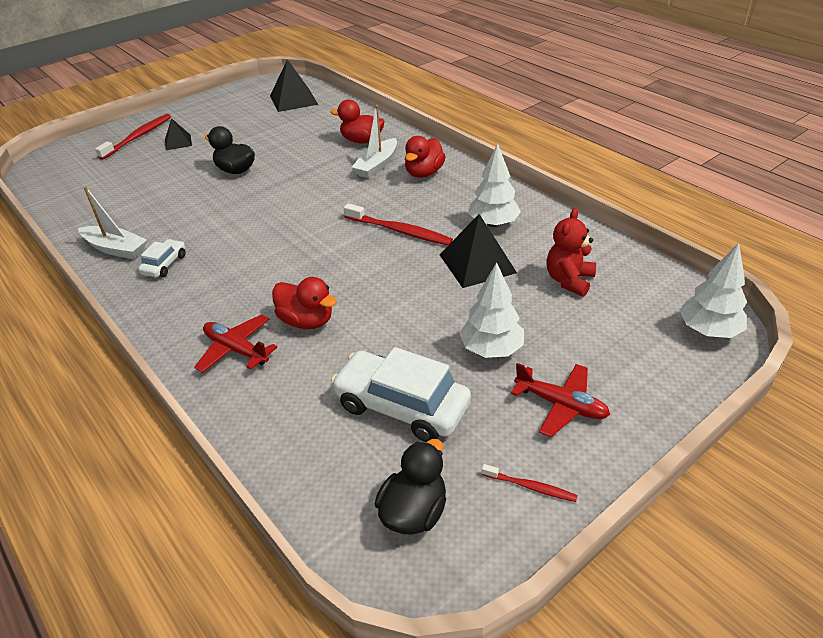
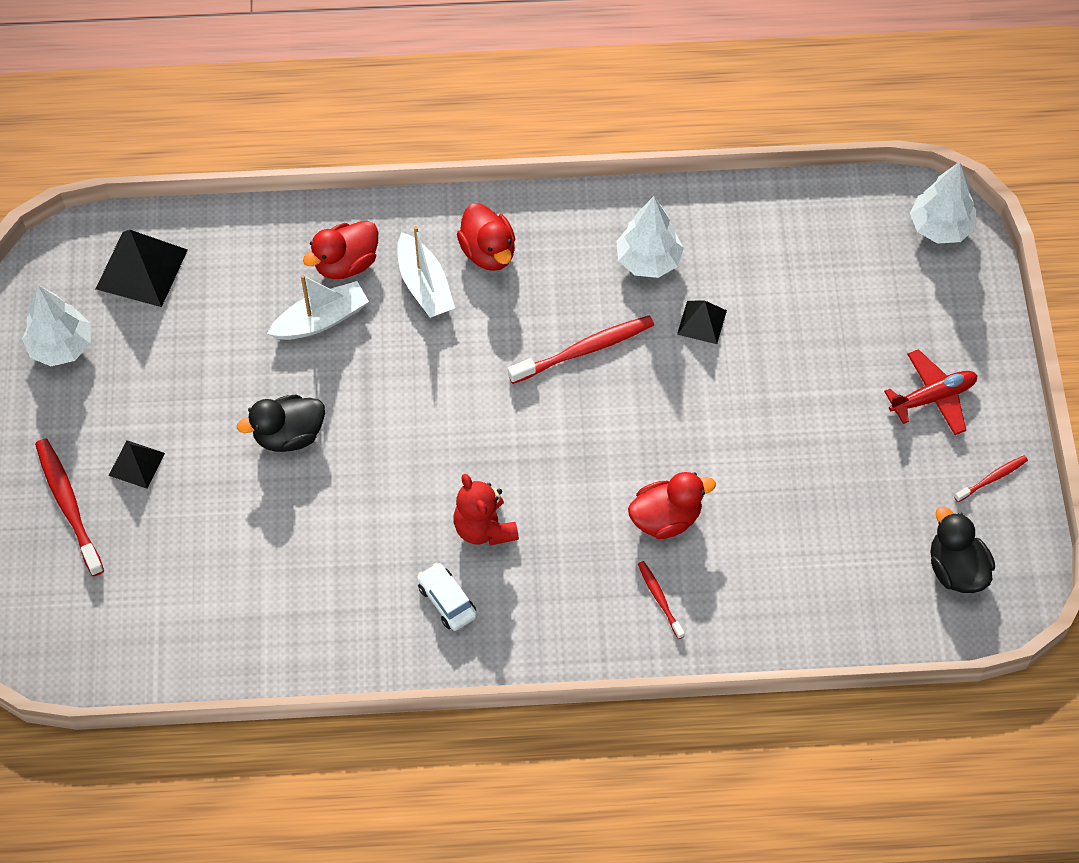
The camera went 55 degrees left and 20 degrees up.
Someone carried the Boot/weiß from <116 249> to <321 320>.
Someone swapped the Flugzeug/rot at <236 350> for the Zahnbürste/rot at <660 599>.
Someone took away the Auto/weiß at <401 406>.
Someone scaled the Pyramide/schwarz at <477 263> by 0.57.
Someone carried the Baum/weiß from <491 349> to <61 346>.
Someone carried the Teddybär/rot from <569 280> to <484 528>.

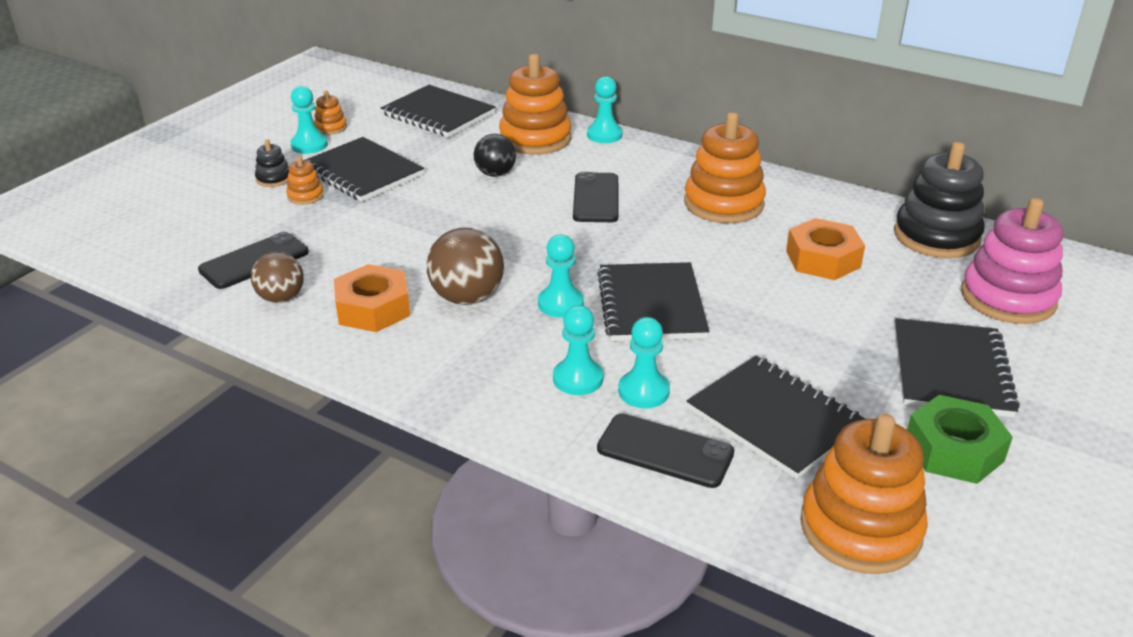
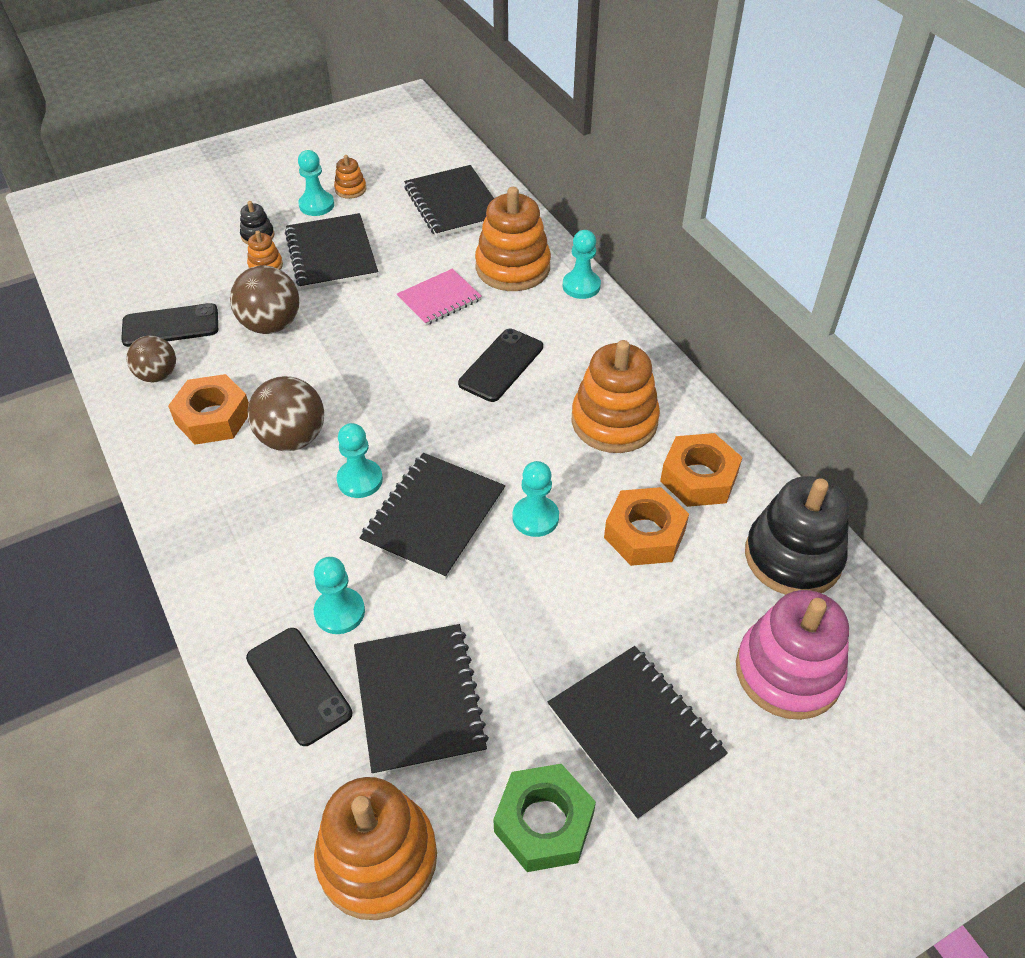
The camera went 30 degrees right and 15 degrees up.
Someone swapped the Ball/schwarz at <495 174> for the Notizbuch/rosa at <439 299>.
Someone carried the Bauer/türkis from <578 379> to <535 518>.
Someone rotated the Notizbuch/schwarz at <951 371> by 75 degrees counterclockwise.
Someone put down the Ball/braun at <271 325>.
Someone put down the Sechskantmutter/orange at <699 478>.

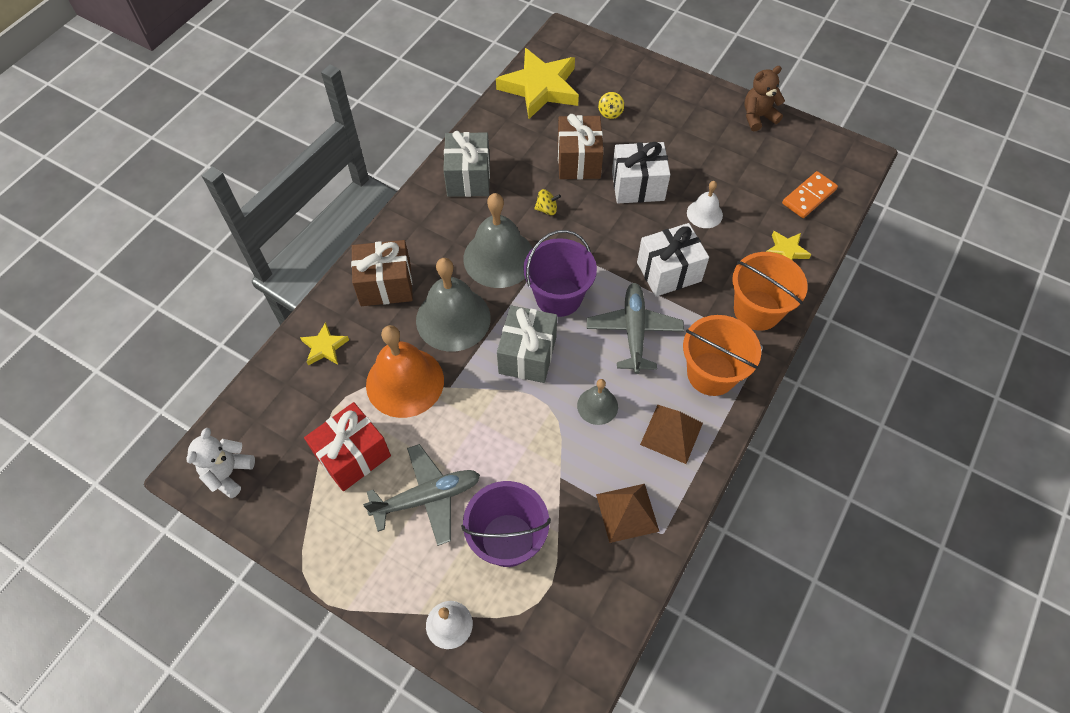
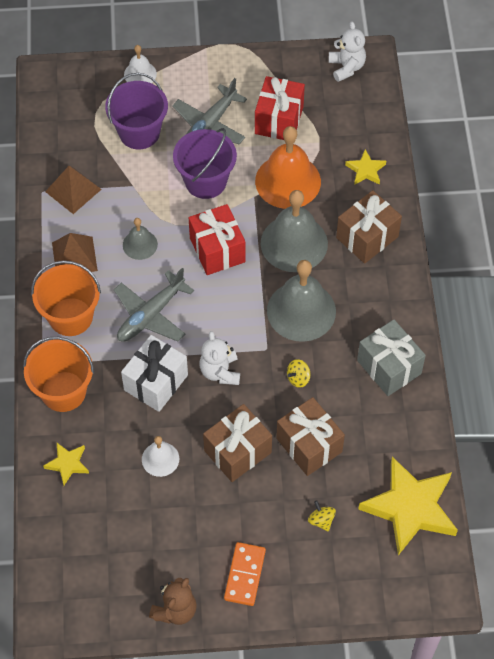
The camera went 145 degrees right and 0 degrees up.
Someone repainted the Geschenk/grau at <527 355>, which became the Geschenk/rot at <217 250>.
Someone carried the Eimer/lila from <558 297> to <205 181>.
Someone rotated the Flugzeug/grau at <634 331> by 75 degrees clockwise.
Someone repainted the Geschenk/weiß at <638 186>, which became the Geschenk/braun at <237 451>.
Someone carried the Dominostein/orange from <809 197> to <244 575>.
Someone put down the Teddybär/weiß at <220 371>.

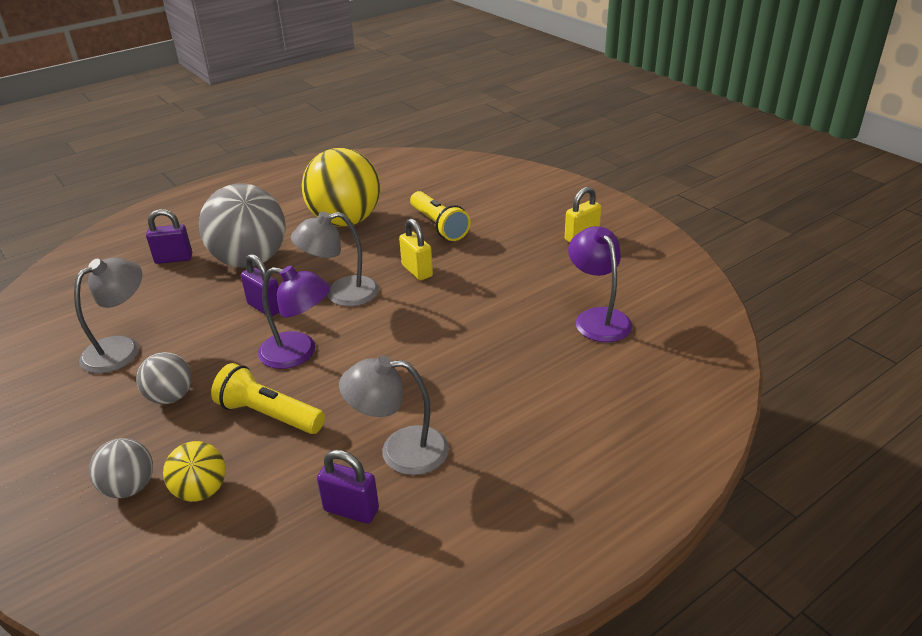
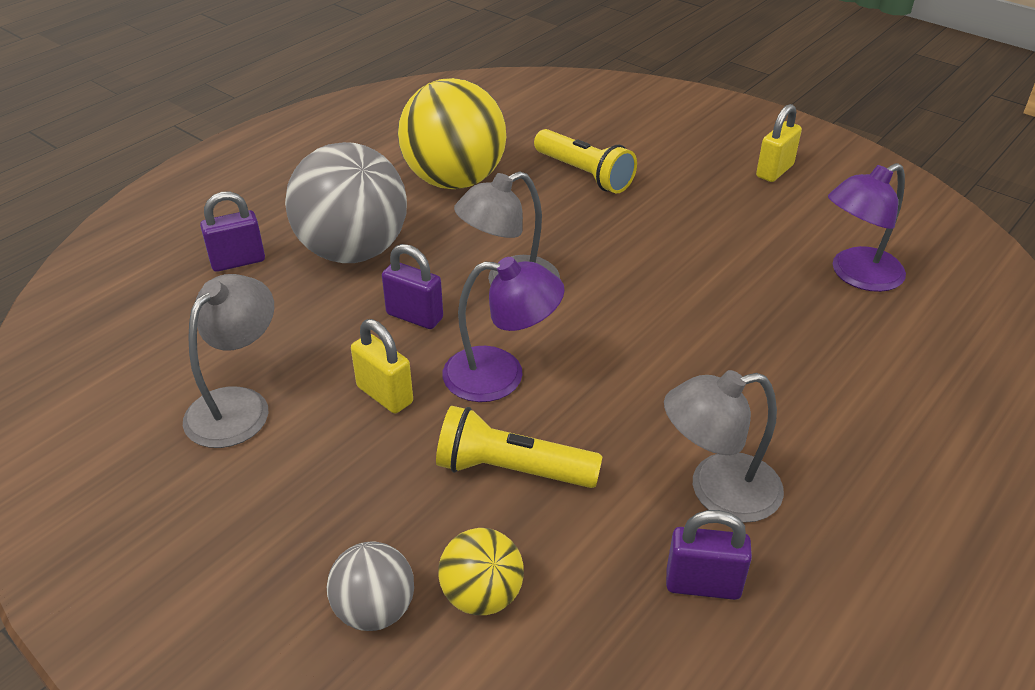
The camera went 15 degrees left and 5 degrees up.
Someone took away the Ball/grau at <171 397>.
Someone carried the Vorhängeschloss/gelb from <417 271> to <385 395>.
Someone rotated the Lampe/lila at <597 318> by 90 degrees counterclockwise.

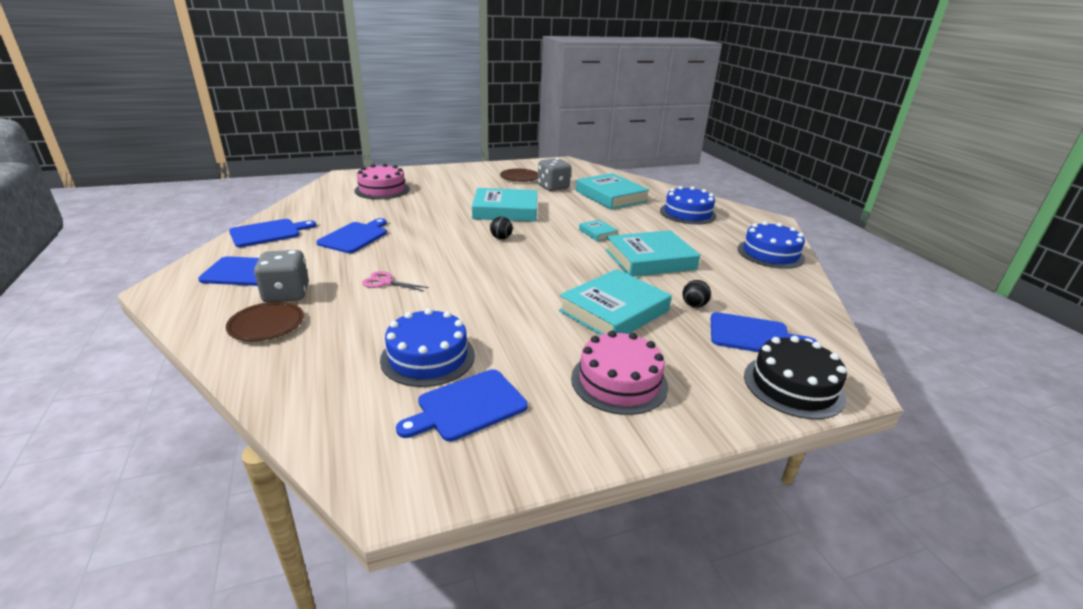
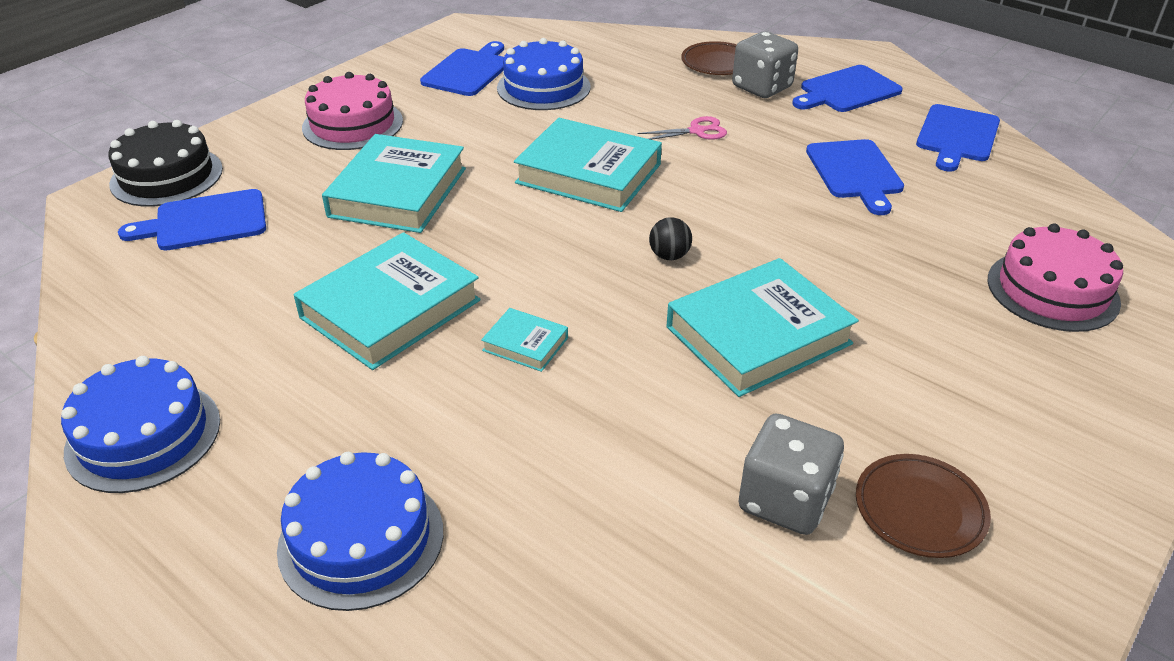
The camera went 150 degrees right and 10 degrees up.
Someone carried the Buch/türkis from <611 196> to <588 173>.
Someone took away the Ball/schwarz at <694 305>.

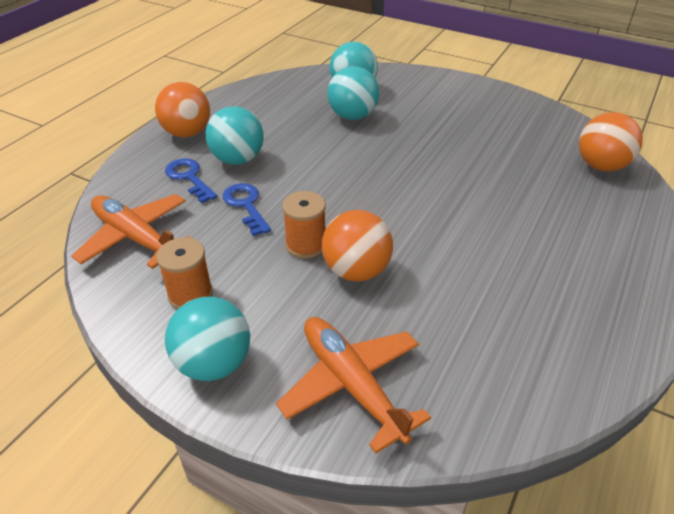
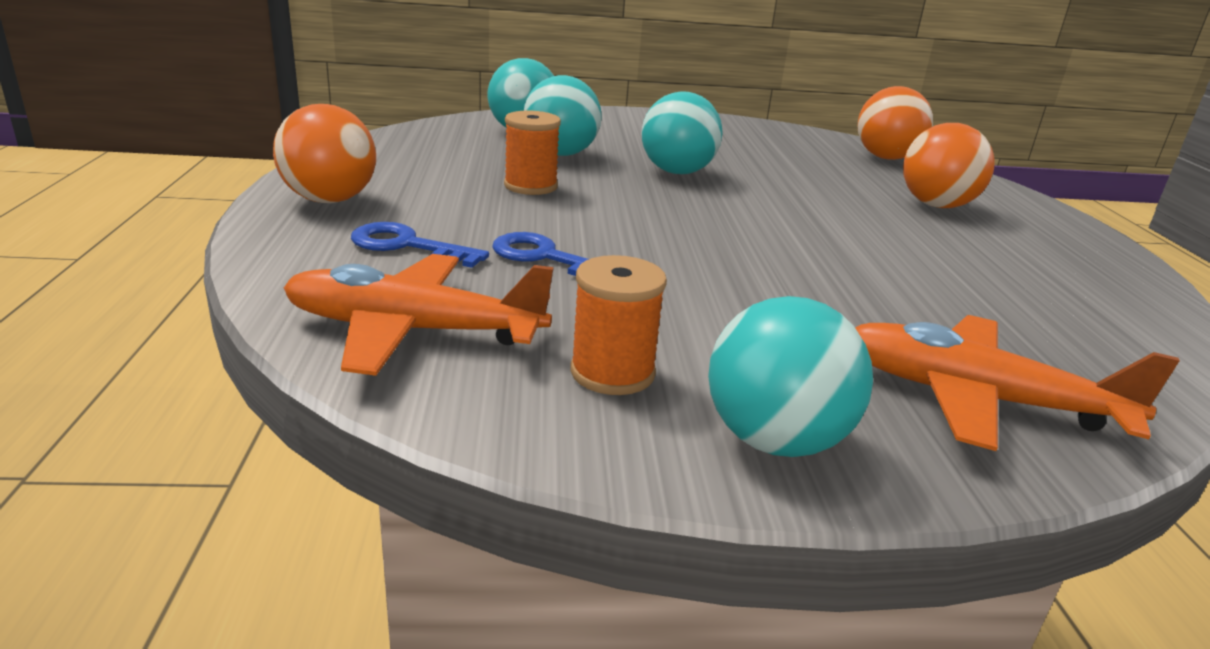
The camera went 35 degrees left and 15 degrees down.
Someone carried the Ball/türkis from <238 159> to <677 172>.
Someone carried the Garnrolle/orange from <305 245> to <530 186>.
Someone carried the Ball/orange from <356 271> to <936 205>.

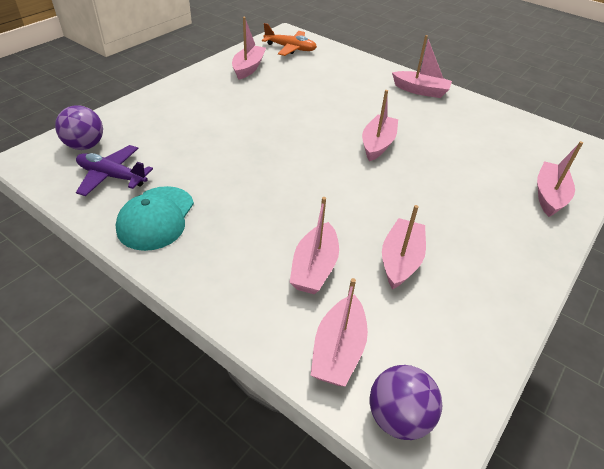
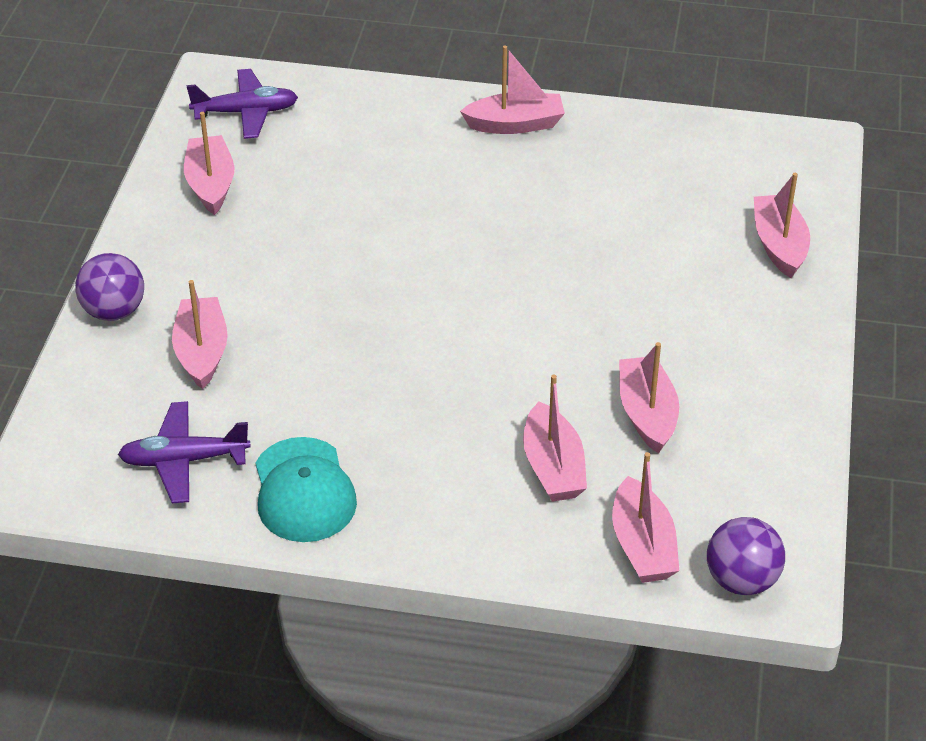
The camera went 25 degrees left and 0 degrees up.
Someone carried the Ball/lila from <85 146> to <114 311>.
Someone repainted the Flugzeug/orange at <290 48>, which became the Flugzeug/lila at <246 112>.
Someone carried the Boot/rosa from <377 144> to <202 352>.

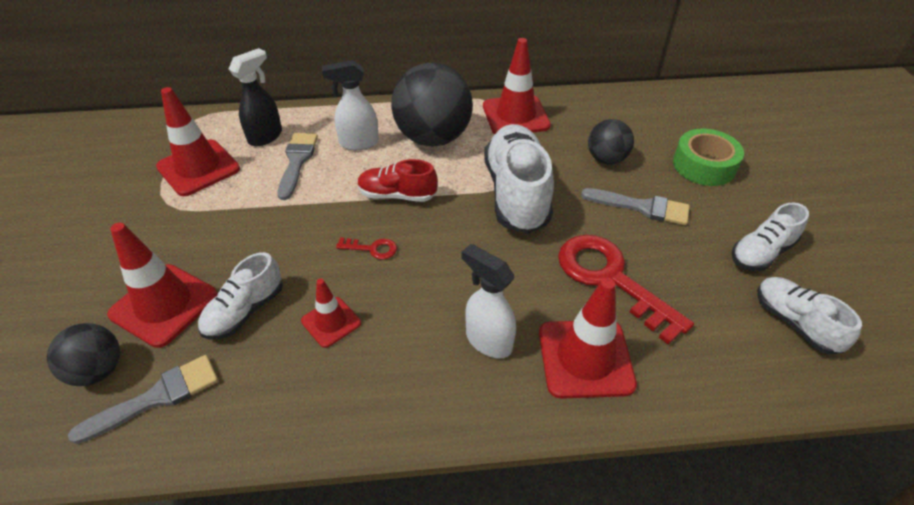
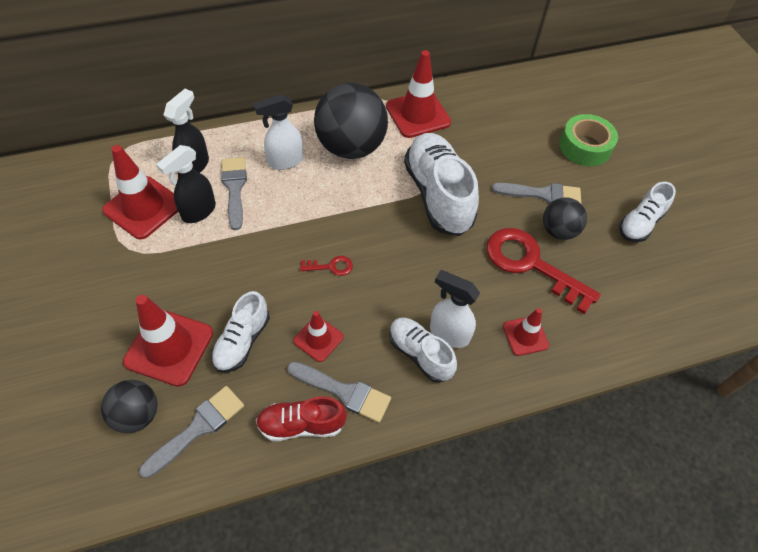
The camera went 15 degrees left and 10 degrees up.
Someone carried the Schuh/rot from <397 195> to <301 424>.
Someone scaled the Leitkegel/rot at <585 358> by 0.57.
Someone carried the Ball/schwarz from <606 159> to <558 231>.
Someone carried the Schuh/weiß from <795 323> to <420 354>.
Someone put down the Sprühflasche/schwarz at <198 212>.
Someone put down the Pinsel/grau at <344 392>.

